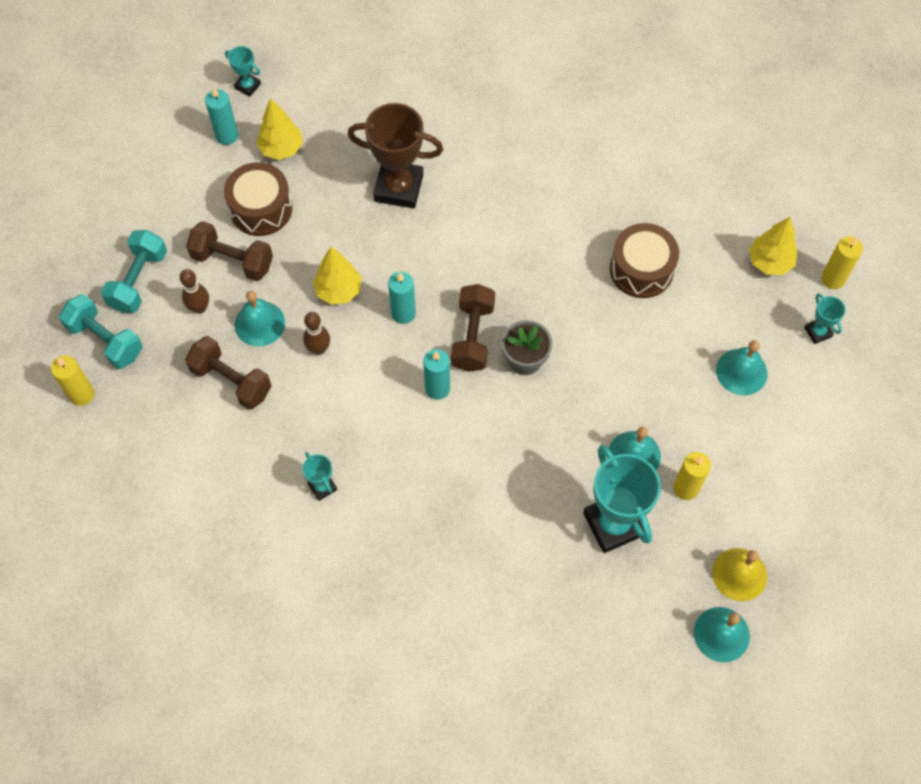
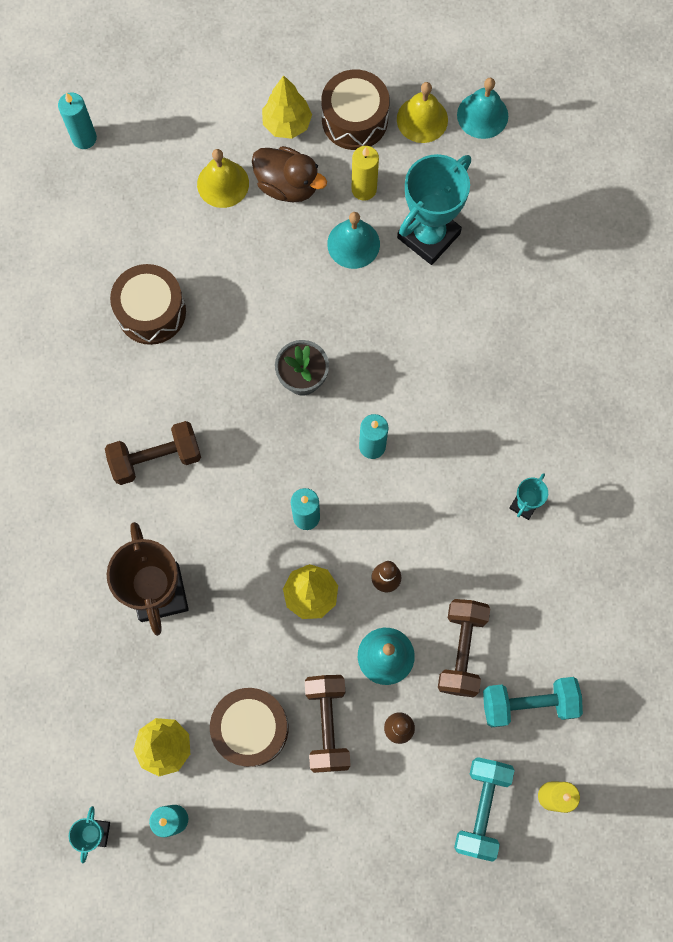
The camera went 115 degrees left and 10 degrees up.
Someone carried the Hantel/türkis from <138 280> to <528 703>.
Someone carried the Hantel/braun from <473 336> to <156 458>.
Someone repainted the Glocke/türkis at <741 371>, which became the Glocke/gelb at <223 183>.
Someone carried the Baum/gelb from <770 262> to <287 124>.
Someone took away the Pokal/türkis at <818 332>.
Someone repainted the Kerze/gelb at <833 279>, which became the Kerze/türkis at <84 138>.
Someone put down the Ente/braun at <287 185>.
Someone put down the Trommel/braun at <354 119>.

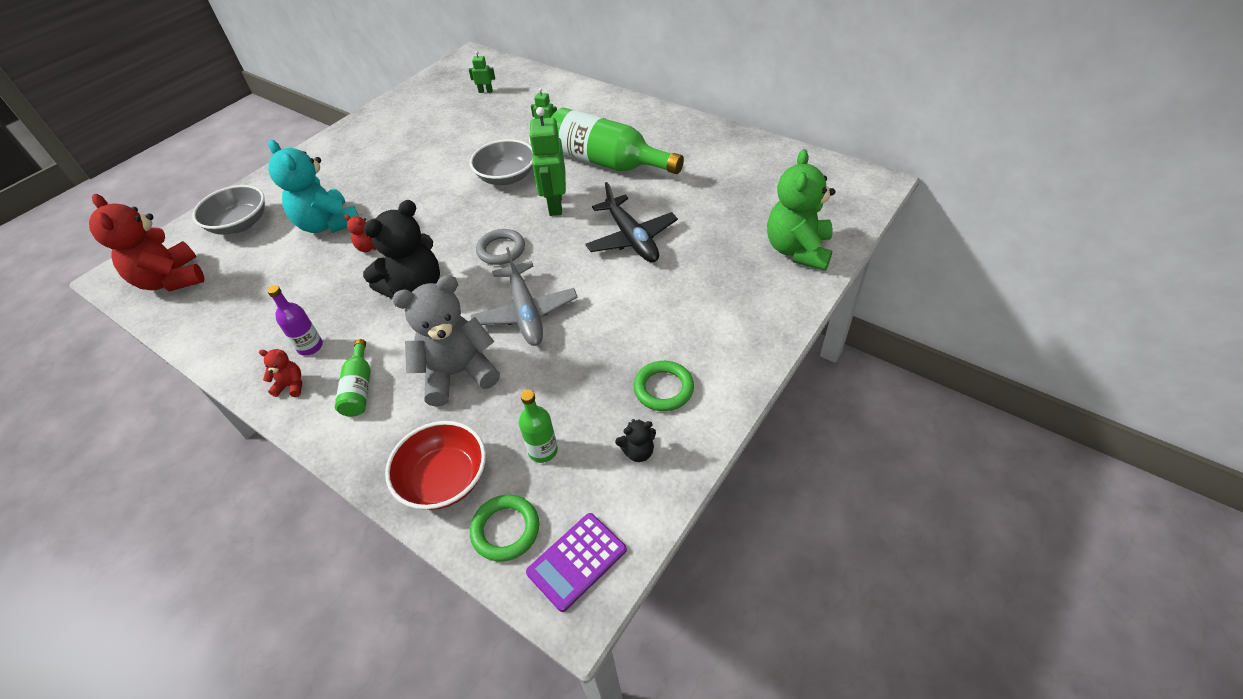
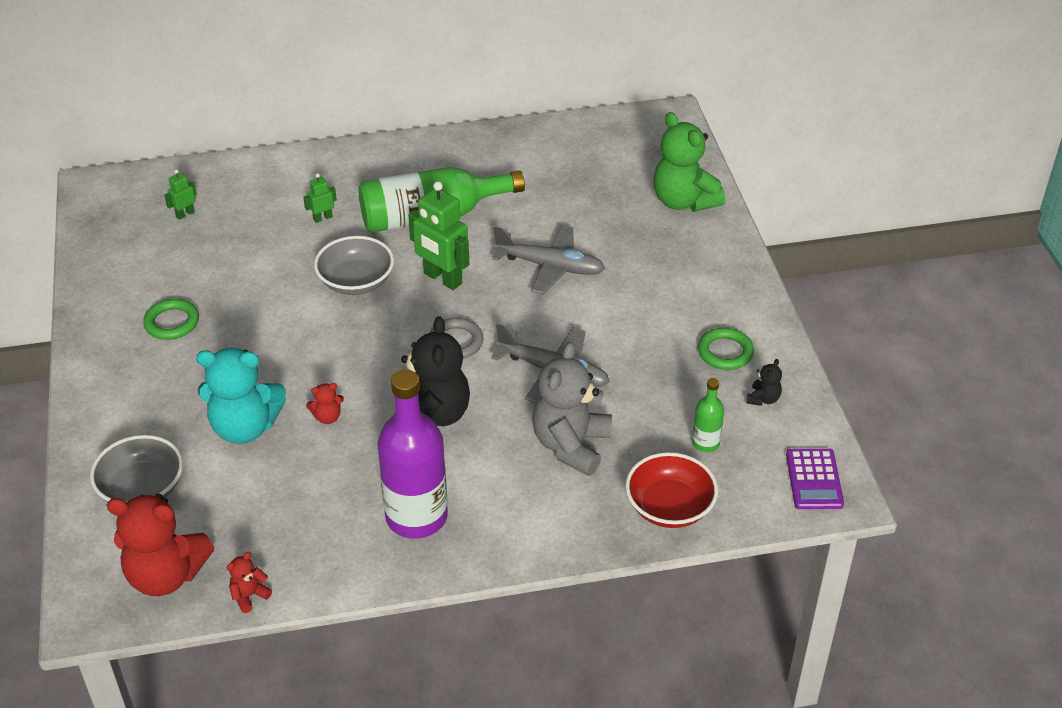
The camera went 50 degrees left and 5 degrees down.
Someone carried the Teddybär/rot from <291 385> to <249 596>.
Someone scaled the Flasche/lila at <310 346> by 2.14.
Someone took away the Flasche/grün at <359 388>.
Someone carried the Ring/grün from <505 530> to <172 323>.
Someone repainted the Flugzeug/schwarz at <631 238>, which became the Flugzeug/grau at <550 266>.

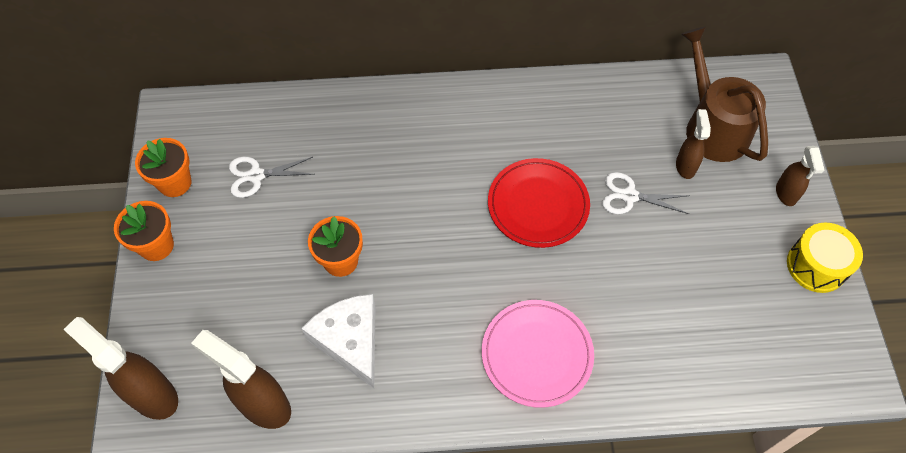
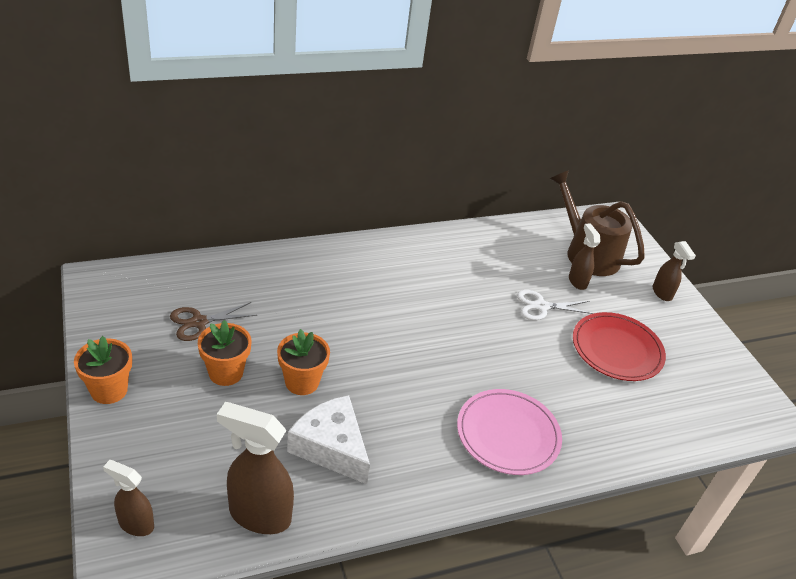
The camera went 20 degrees left and 20 degrees down.
Someone scaled the Sprühflasche/braun at <152 395> by 0.58.
Someone carried the Blumentopf/orange from <175 183> to <226 373>.
Someone repainted the Schere/weiß at <256 175>, which became the Schere/braun at <199 322>.
Someone carried the Teller/rot from <538 205> to <617 349>.
Someone took away the Trommel/gelb at <816 266>.

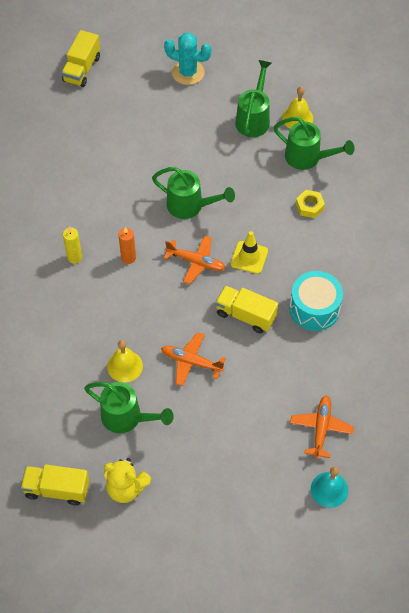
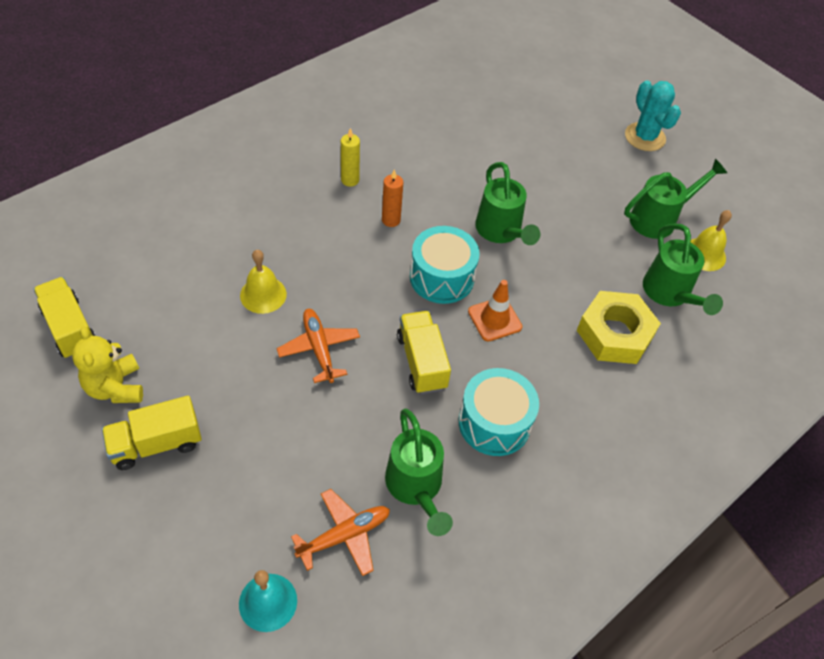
The camera went 45 degrees right and 5 degrees down.
Someone carried the Lastwagen/gelb from <82 69> to <156 443>.
Someone carried the Gießkanne/grün from <126 417> to <416 486>.
Someone swapped the Flugzeug/orange at <196 262> for the Trommel/türkis at <442 277>.
Someone repainted the Leitkegel/gelb at <249 257>, which became the Leitkegel/orange at <494 319>.
Someone scaled the Sechskantmutter/gelb at <309 206> by 1.89.

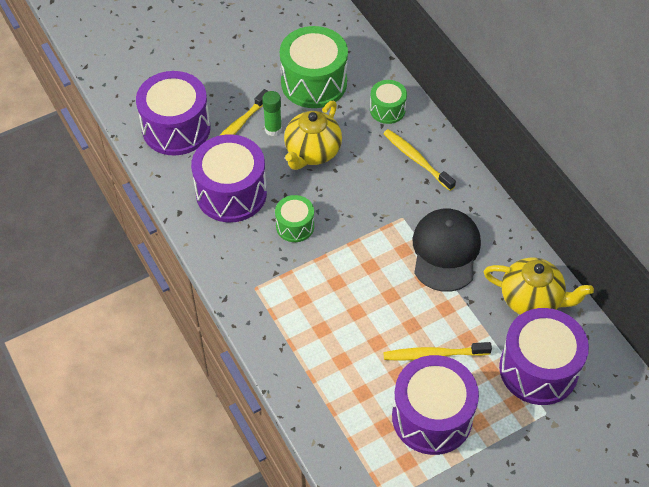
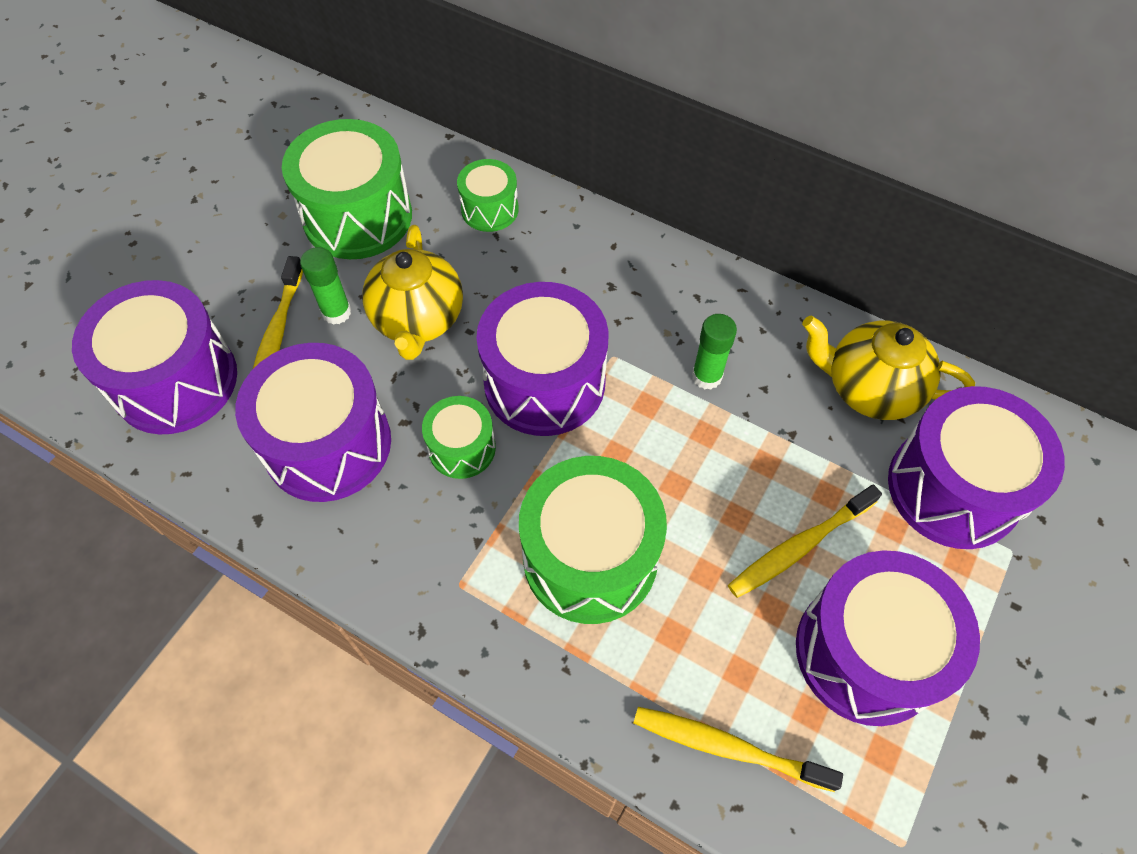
The camera went 30 degrees left and 5 degrees up.
Someone carried the Zahnbürste/gelb from <416 159> to <728 747>.
Someone swapped the Kappe/schwarz at <445 251> for the Klebestift/grün at <706 376>.
Someone rotated the Teekanne/gelb at <531 300> by 150 degrees counterclockwise.
Someone put down the Trommel/lila at <544 382>.
Someone put down the Trommel/grün at <590 558>.

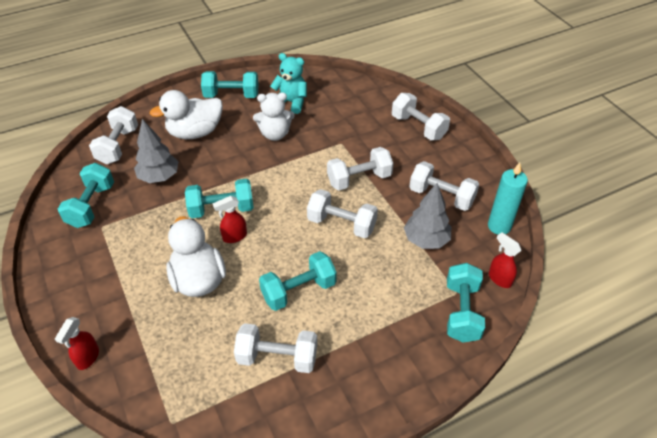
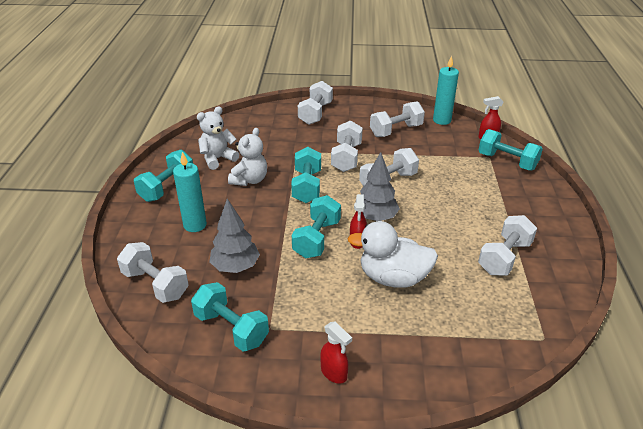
The camera went 60 degrees left and 10 degrees down.
Someone carried the Sprühflasche/rot from <87 358> to <334 373>.
Someone swapped the Ente/weiß at <195 132> for the Kerze/türkis at <195 225>.
Someone carried the Hantel/türkis from <298 291> to <307 186>.
Someone repainted the Teddybär/türkis at <291 102>, which became the Teddybär/weiß at <217 159>.
Someone rotated the Hantel/weiß at <418 127> by 60 degrees counterclockwise.
Someone carried the Baum/grau from <426 240> to <375 217>.

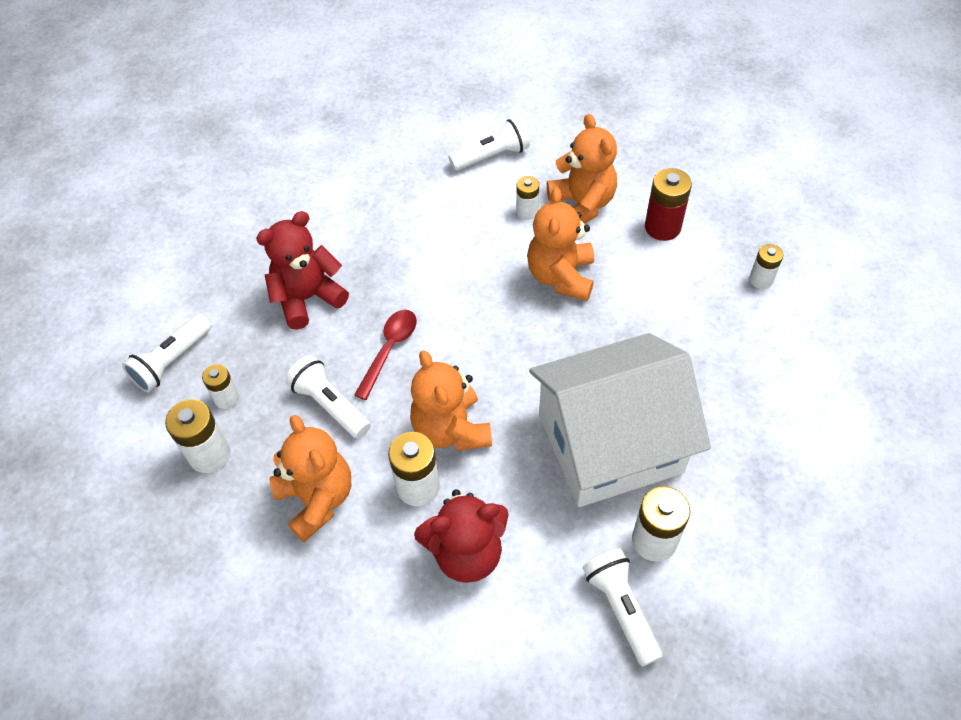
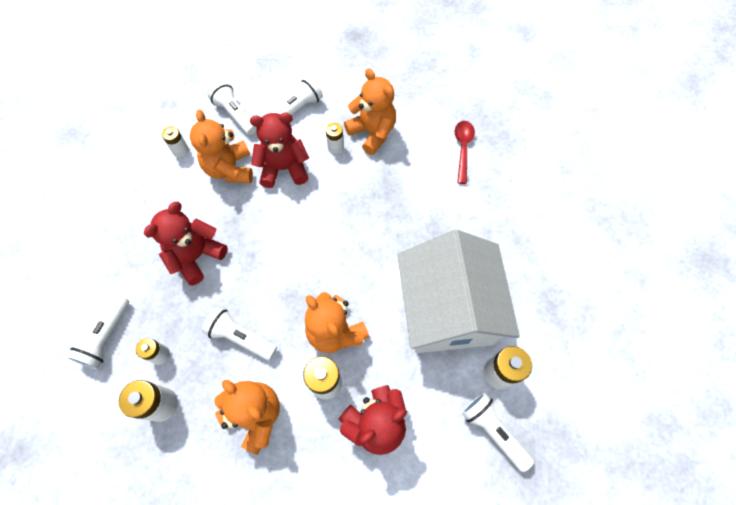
The camera went 20 degrees left and 10 degrees up.
Someone carried the Löffel/rot from <389 350> to <463 149>.
Someone carried the Teddybär/orange from <561 276> to <230 169>.
Someone rotated the Haus/weiß at <610 443> by 60 degrees counterclockwise.
Someone took away the Batterie/rot at <662 227>.
Someone carried the Batterie/weiß from <761 280> to <181 150>.
Someone put down the Taschenlampe/weiß at <235 115>.
Someone put down the Teddybär/rot at <284 168>.

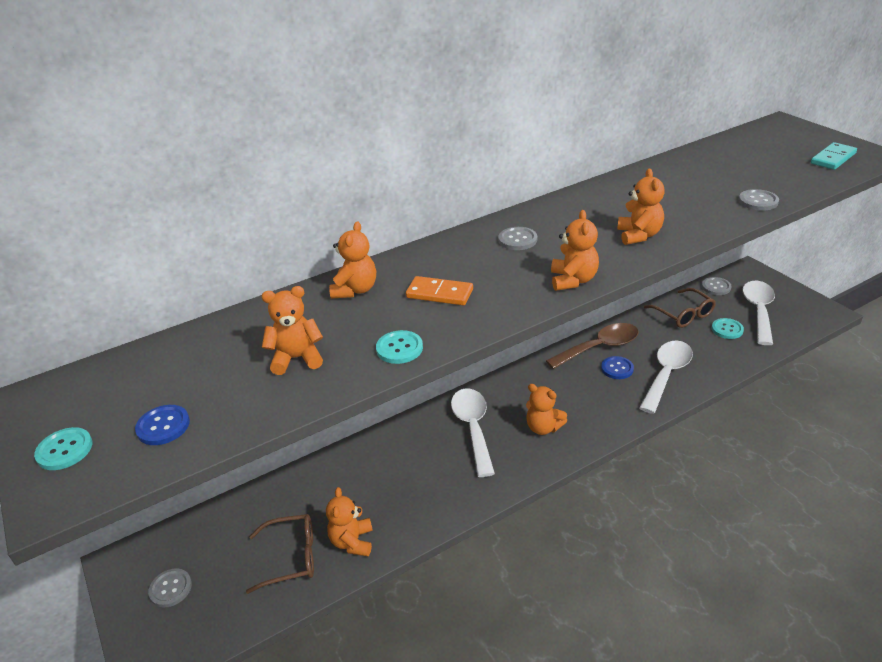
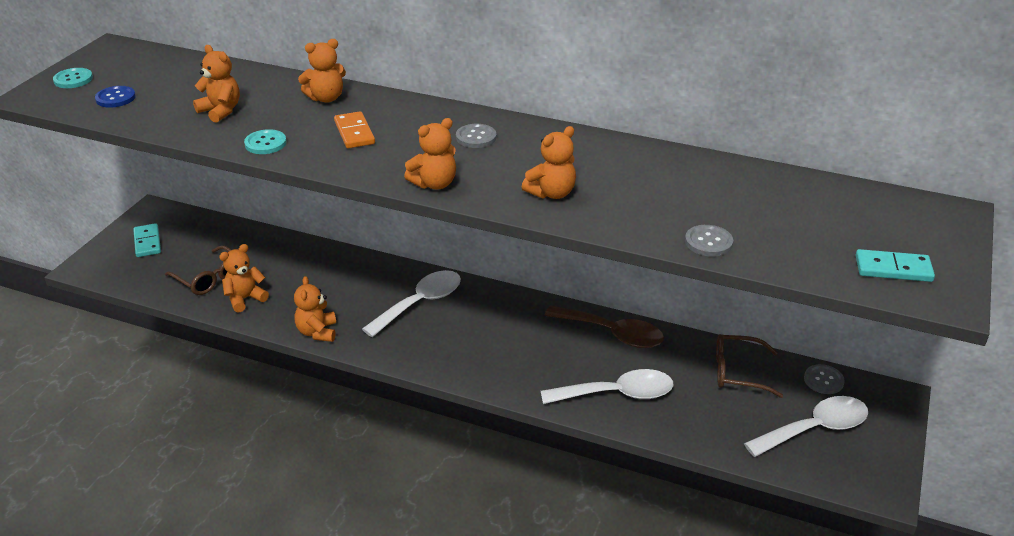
The camera went 50 degrees right and 0 degrees up.
Someone swapped the Knopf/grau at <170 588> for the Dominostein/türkis at <147 242>.
Someone carried the Teddybär/orange from <543 427> to <317 332>.
Someone took away the Knopf/blau at <617 368>.
Someone rotated the Brille/braun at <683 314> by 75 degrees clockwise.
Someone took away the Knopf/türkis at <727 329>.

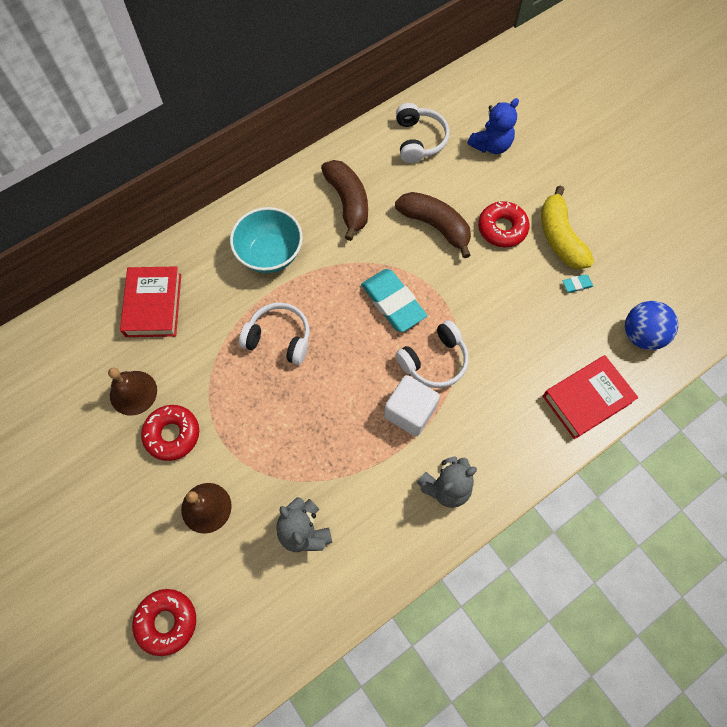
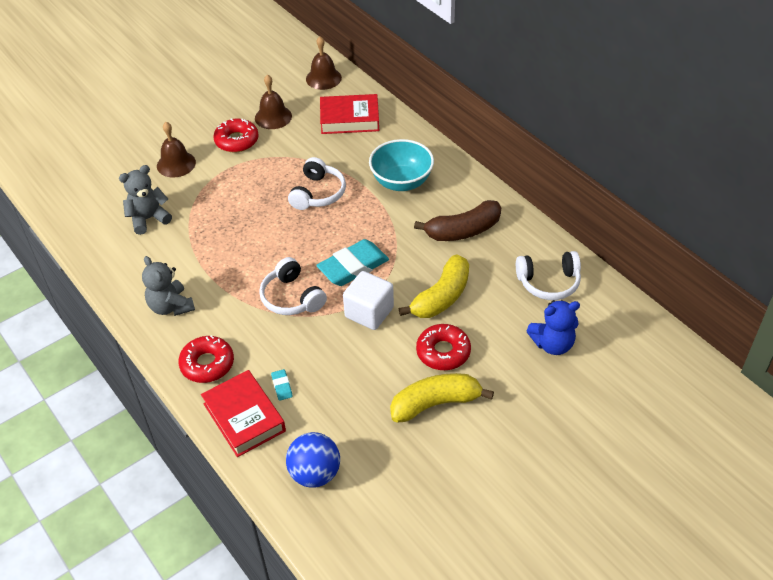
The camera went 90 degrees right and 20 degrees down.
Someone carried the Donut/rot from <167 622> to <207 364>.
Someone carried the Kubus/weiß from <410 412> to <369 312>.
Someone repainted the Banane/braun at <435 226>, which became the Banane/gelb at <441 297>.
Someone rotated the Teddybär/blau at <491 145> by 60 degrees counterclockwise.
Someone carried the Radiergummi/türkis from <577 285> to <282 386>.
Someone put down the Glocke/braun at <323 78>.

